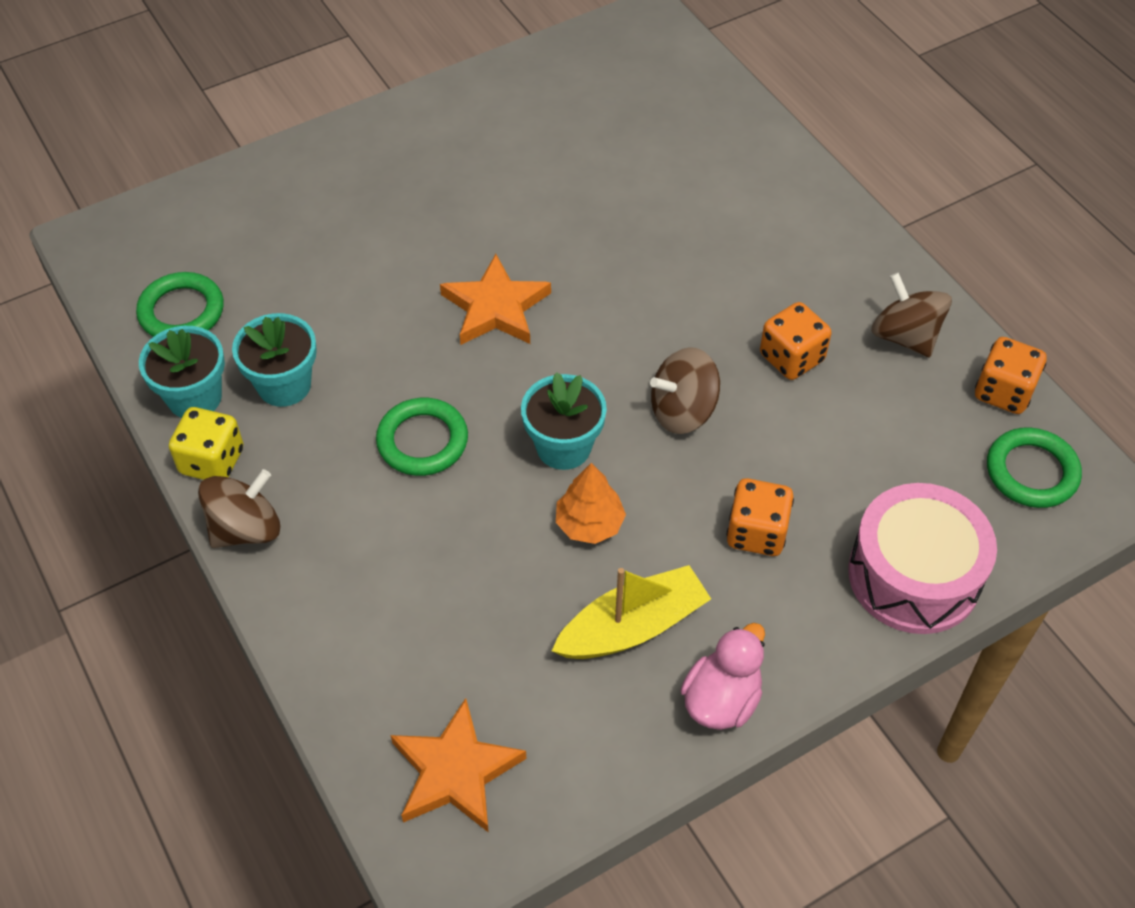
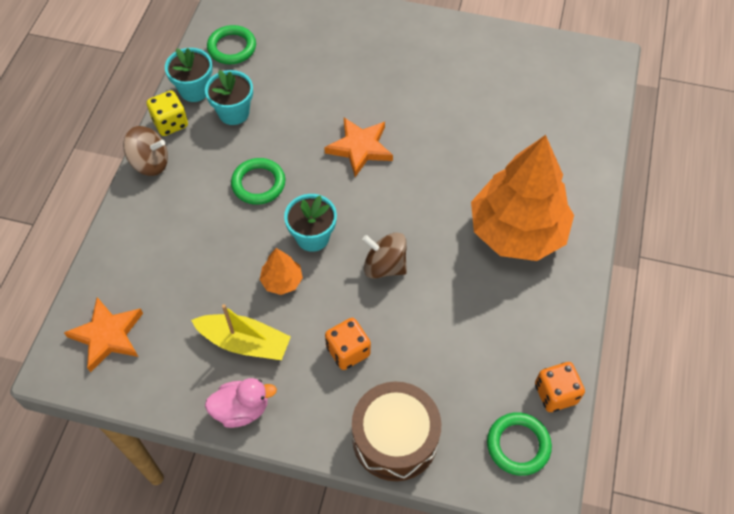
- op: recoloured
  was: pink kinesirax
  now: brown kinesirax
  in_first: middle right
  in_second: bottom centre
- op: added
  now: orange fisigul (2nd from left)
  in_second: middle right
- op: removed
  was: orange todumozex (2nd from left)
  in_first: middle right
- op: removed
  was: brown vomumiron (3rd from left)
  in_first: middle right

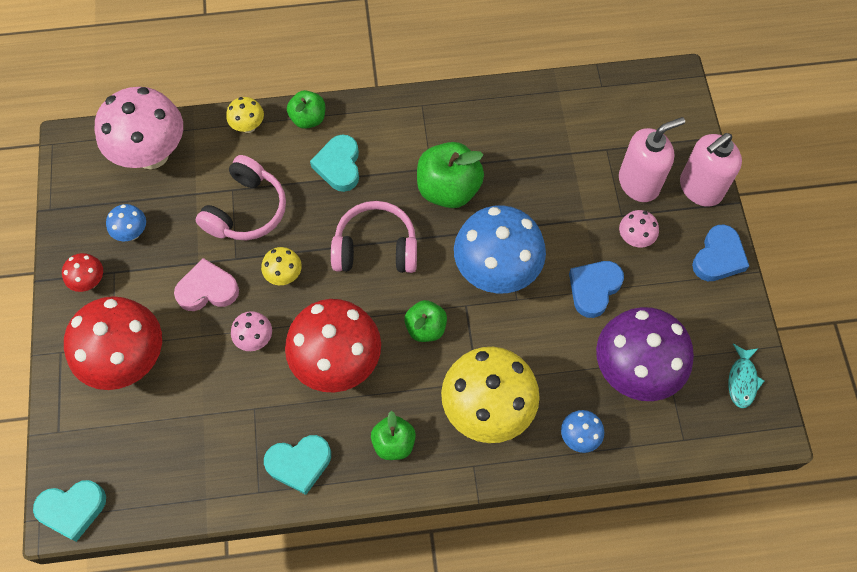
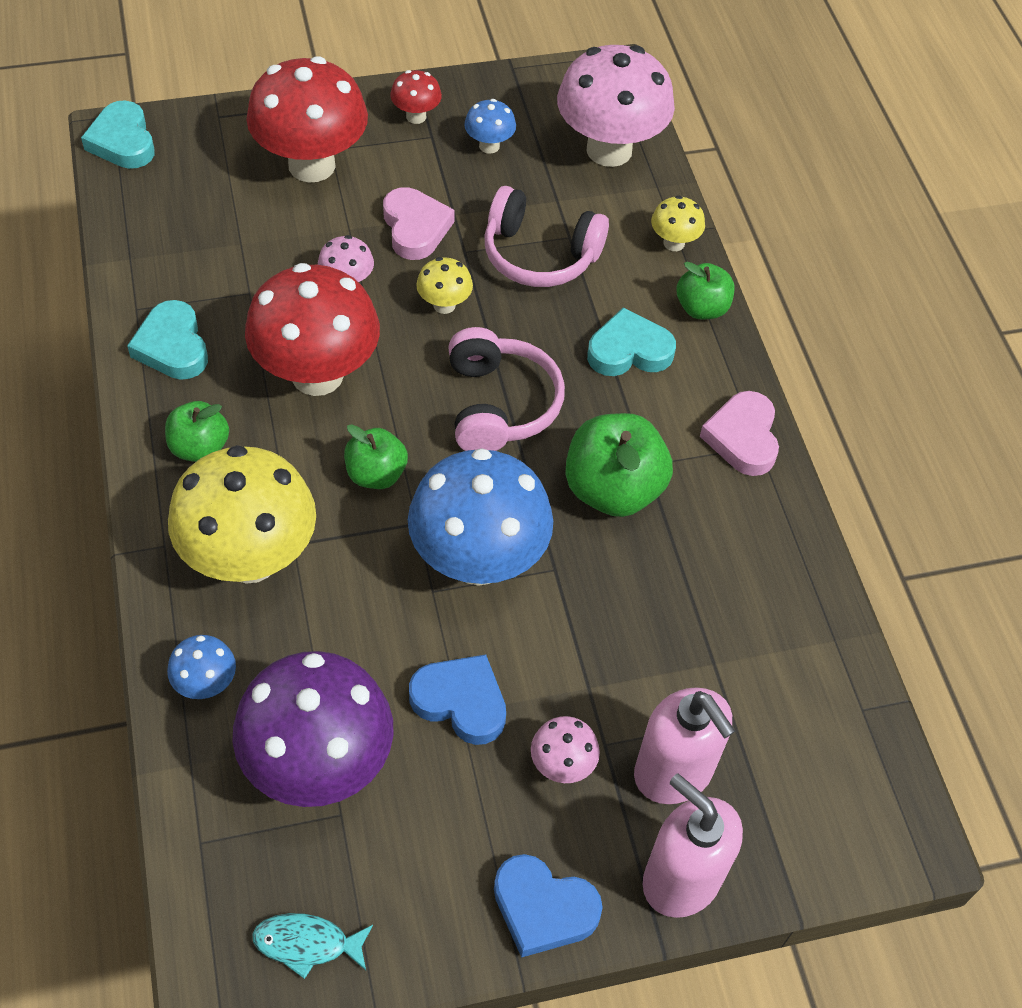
- op: added
  now: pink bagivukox (2nd from left)
  in_second: middle right

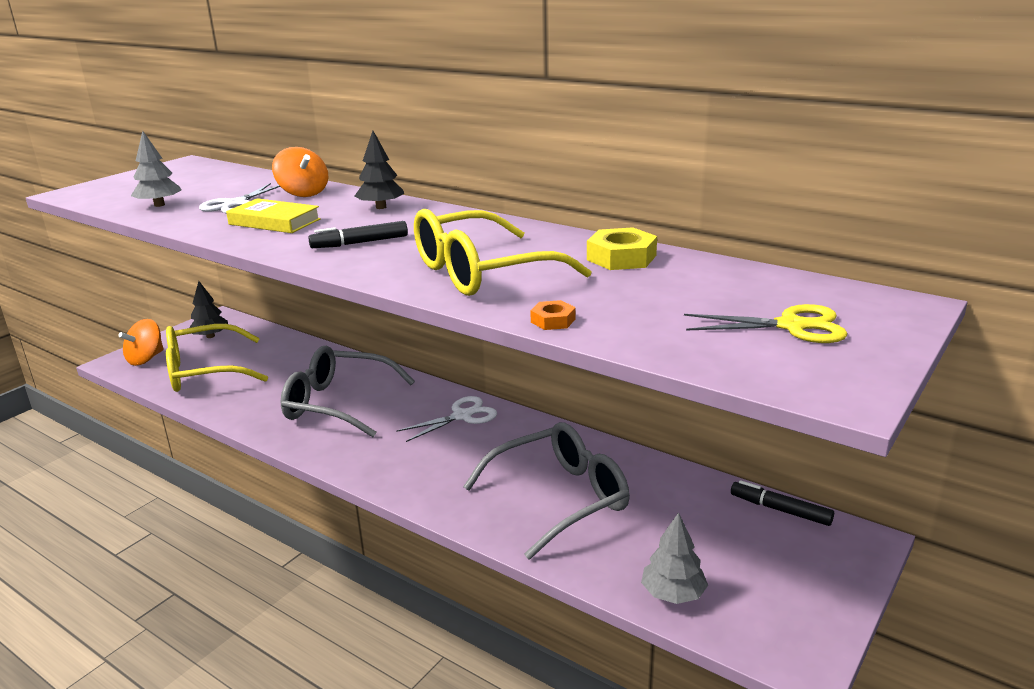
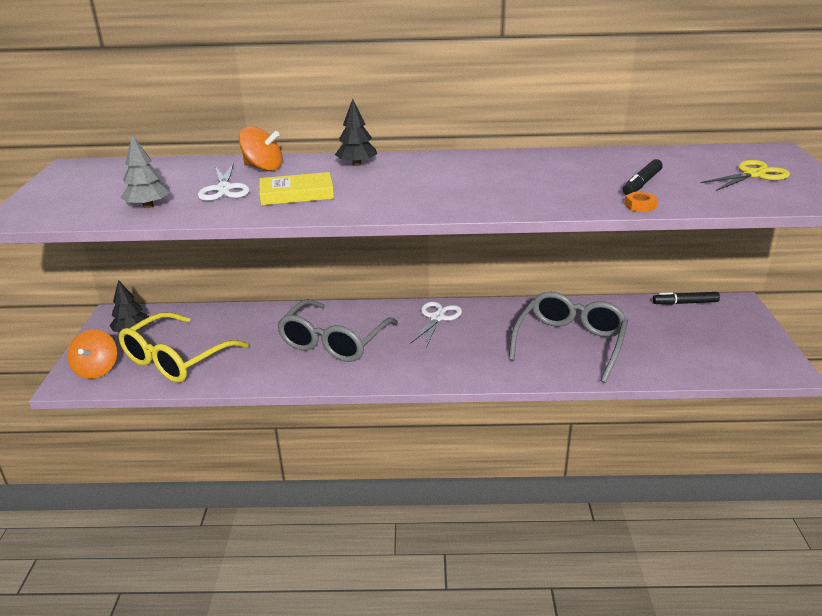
- op: turned
  was: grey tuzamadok (1st from left)
  in_first: centre
  in_second: centre
  clockwise: -45
- op: moved
  was: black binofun (1st from left)
  in_first: centre
  in_second: top right
- op: removed
  was: yellow tuzamadok (2nd from left)
  in_first: centre
- op: removed
  was: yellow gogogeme
  in_first: centre
- op: removed
  was: grey fisigul (2nd from left)
  in_first: bottom centre

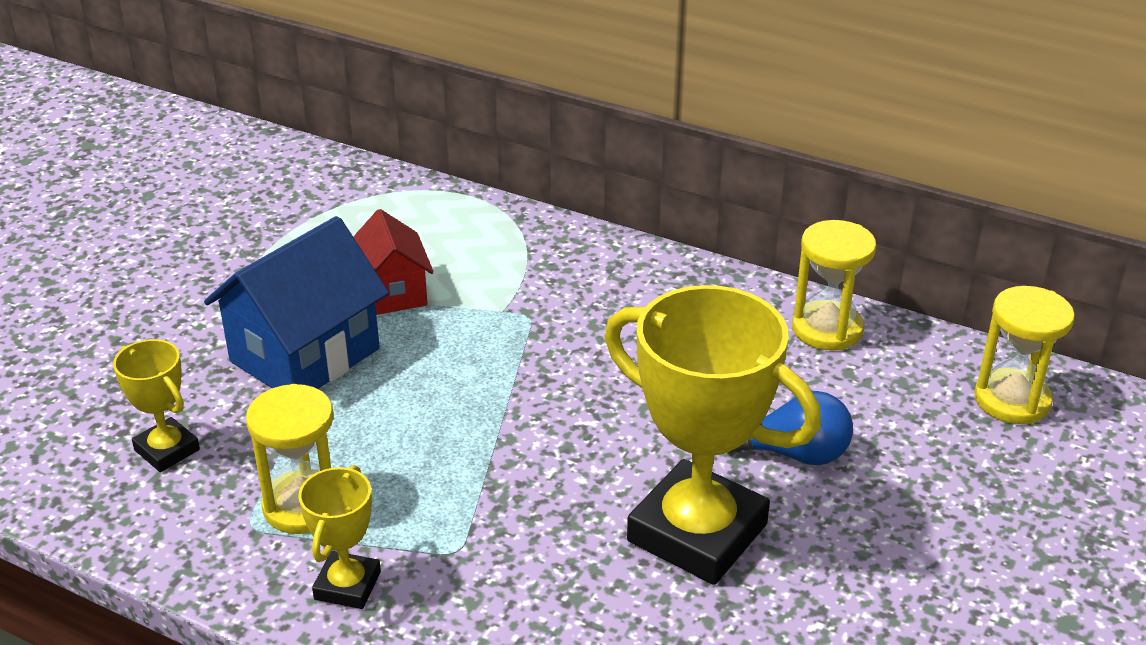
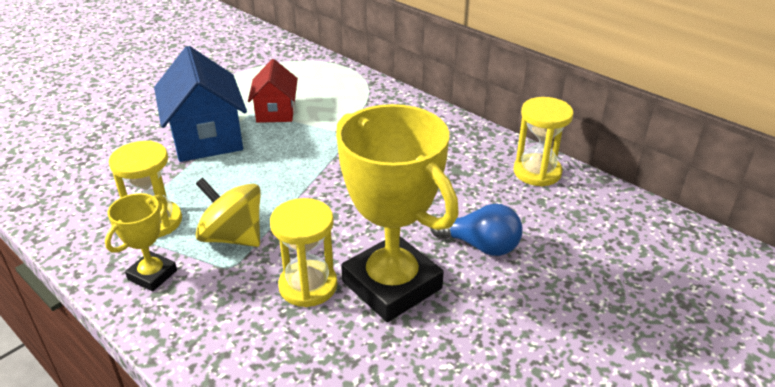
- op: turned
  was: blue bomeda
  in_first: middle left
  in_second: top left
  clockwise: -75
- op: added
  now: yellow vomumiron
  in_second: middle left
- op: moved
  was: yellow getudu (3rd from left in the first image)
  now: yellow getudu (2nd from left)
  in_first: middle right
  in_second: centre
- op: removed
  was: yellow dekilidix (1st from left)
  in_first: middle left

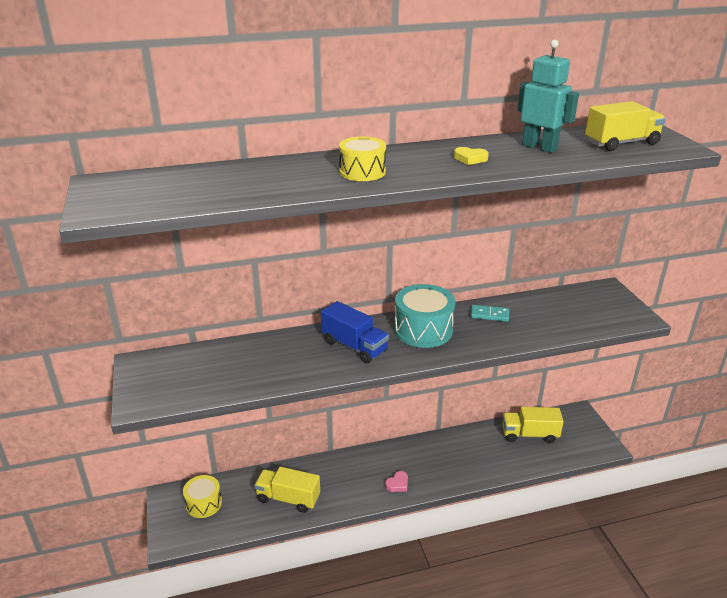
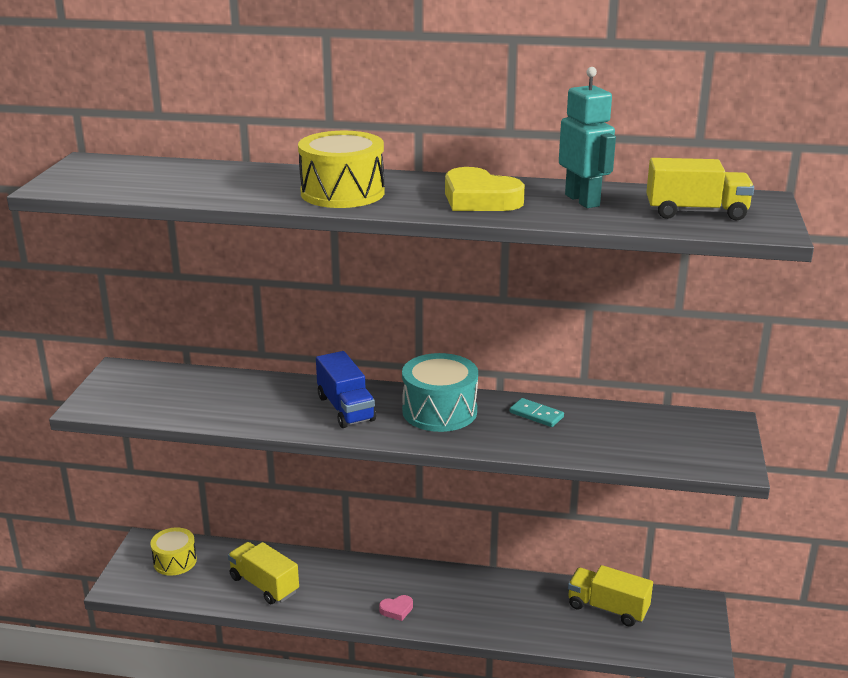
- op: resized
  was: yellow kinesirax (2nd from left)
  in_first: top centre
  in_second: top centre
  ratio: 1.55
- op: resized
  was: yellow bagivukox
  in_first: top centre
  in_second: top centre
  ratio: 2.09

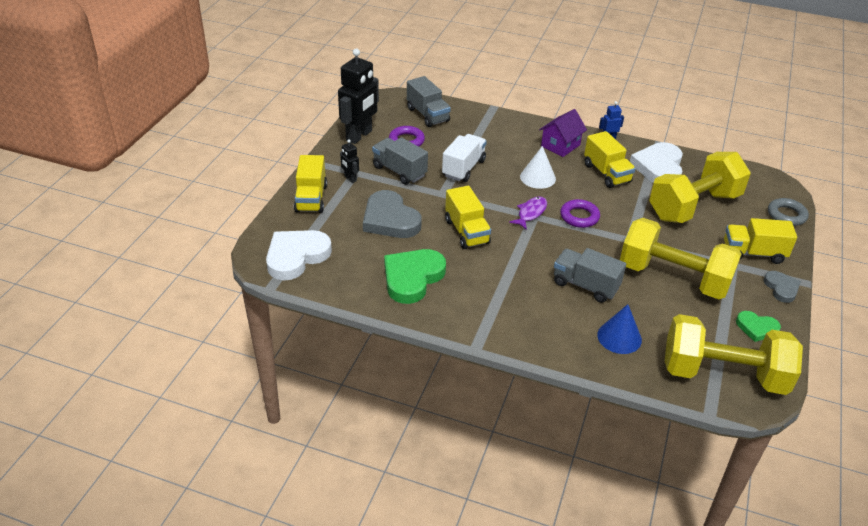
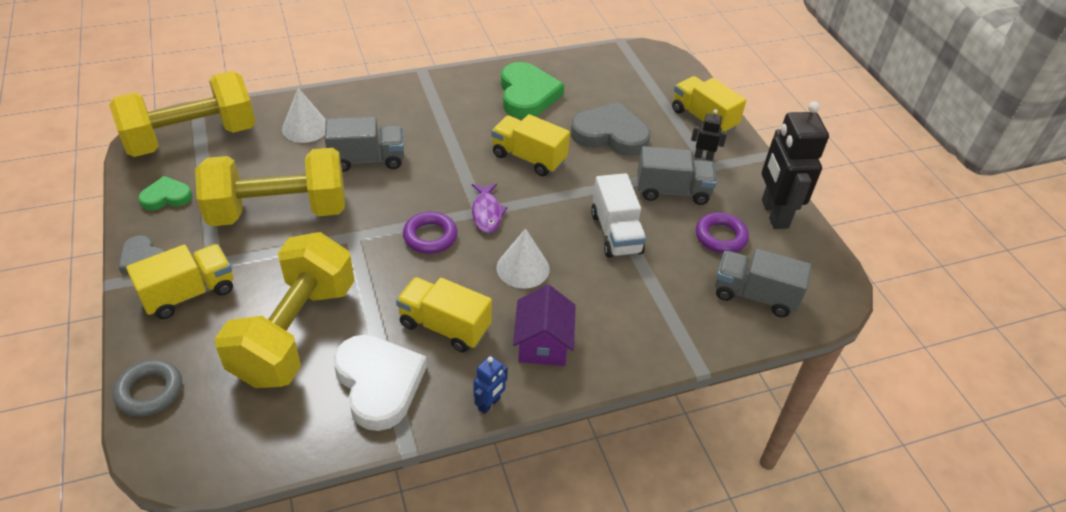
- op: recoloured
  was: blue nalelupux
  now: white nalelupux (1st from left)
  in_first: middle right
  in_second: top left
- op: removed
  was: white bagivukox (1st from left)
  in_first: centre

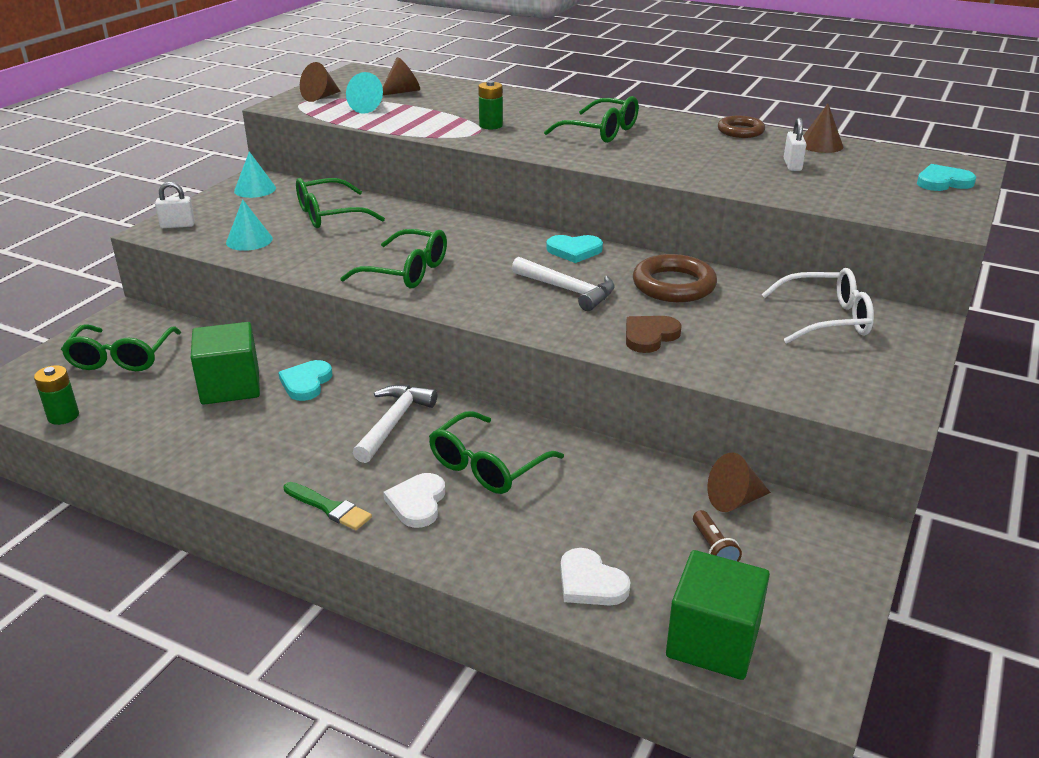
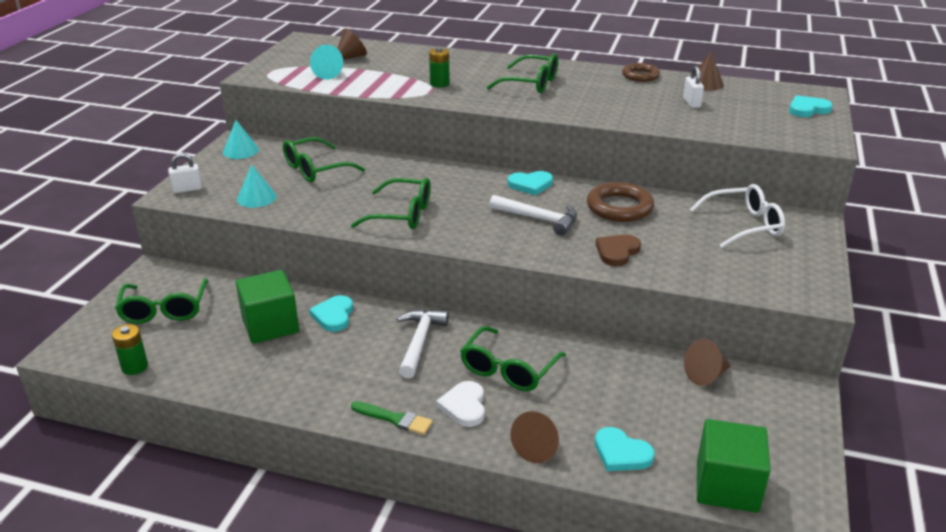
- op: moved
  was: brown nalelupux (1st from left in the first image)
  now: brown nalelupux (2nd from left)
  in_first: top left
  in_second: bottom centre
- op: recoloured
  was: white bagivukox (2nd from left)
  now: turquoise bagivukox (3rd from left)
  in_first: bottom centre
  in_second: bottom centre
- op: removed
  was: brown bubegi
  in_first: bottom right

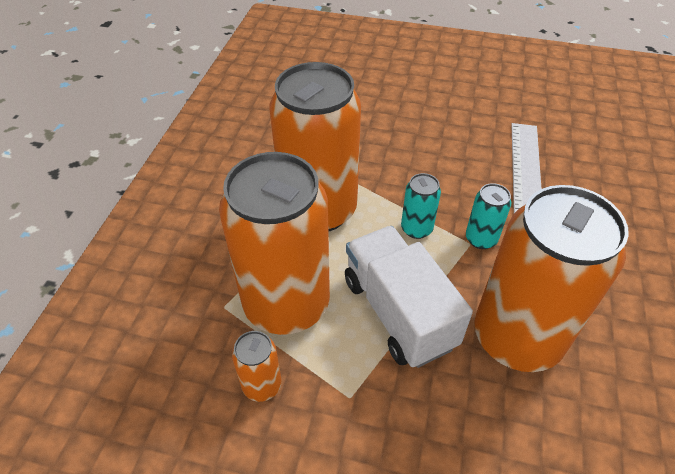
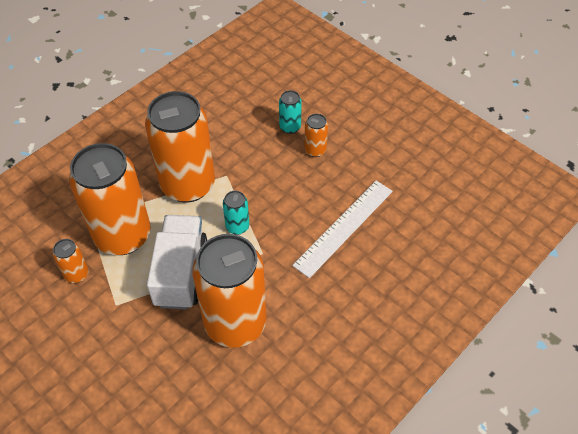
- op: moved
  was: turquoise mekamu (2nd from left)
  in_first: middle right
  in_second: top centre
- op: added
  now: orange mekamu (5th from left)
  in_second: top centre

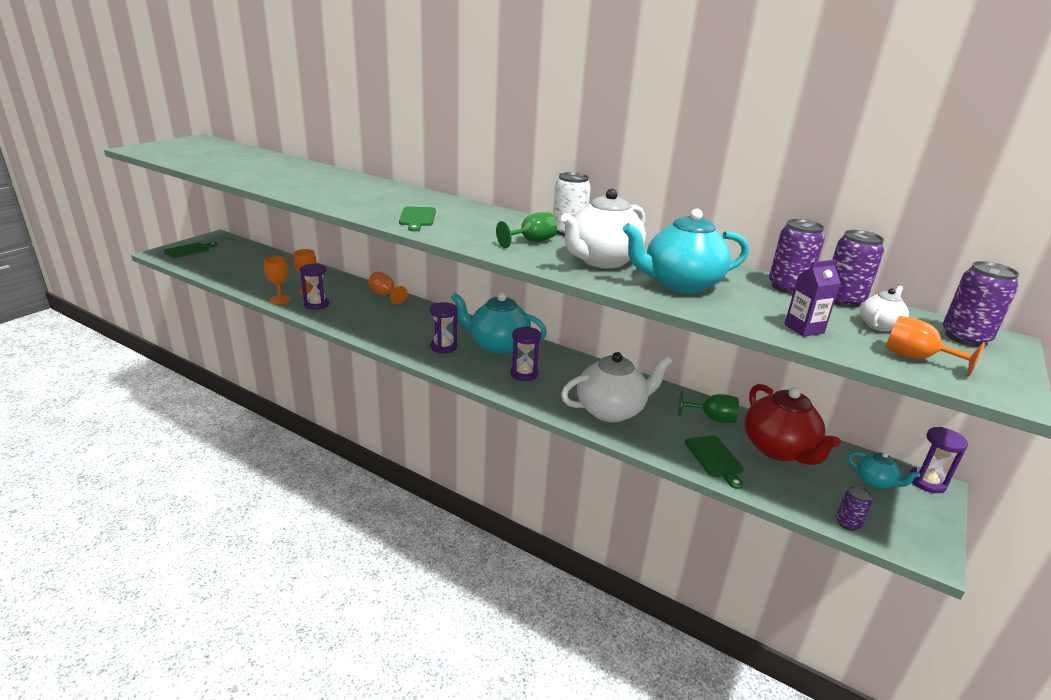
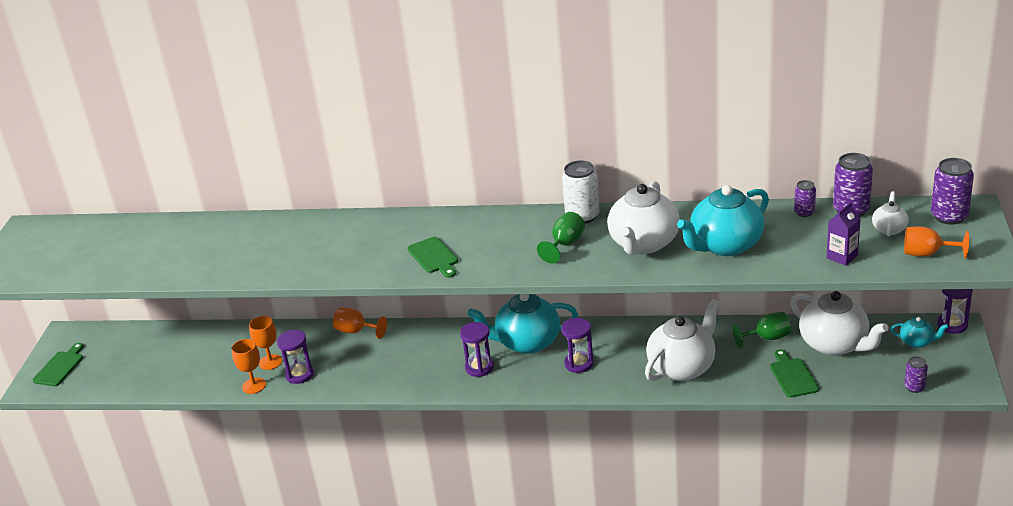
- op: turned
  was: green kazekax (3rd from left)
  in_first: middle right
  in_second: bottom right
  clockwise: -150
- op: recoloured
  was: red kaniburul
  now: white kaniburul (3rd from left)
  in_first: middle right
  in_second: middle right
- op: resized
  was: purple mekamu (1st from left)
  in_first: middle right
  in_second: middle right
  ratio: 0.57

